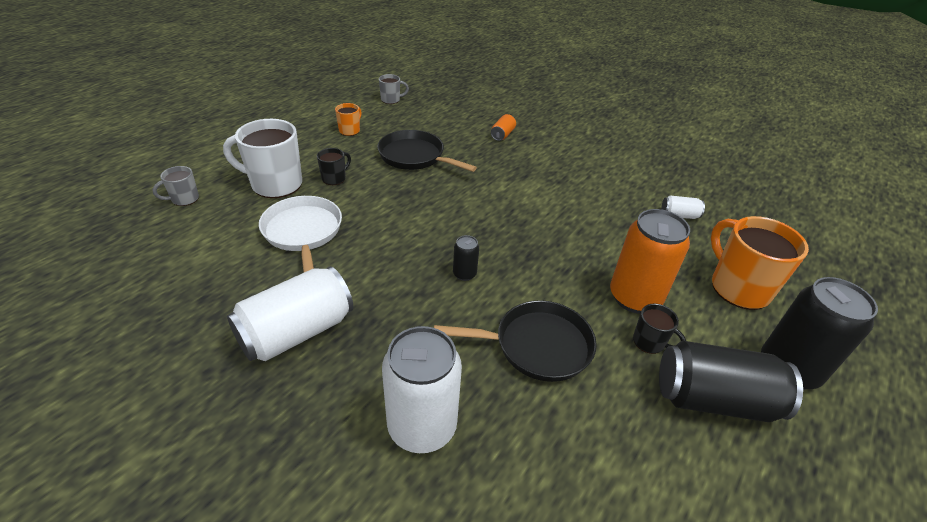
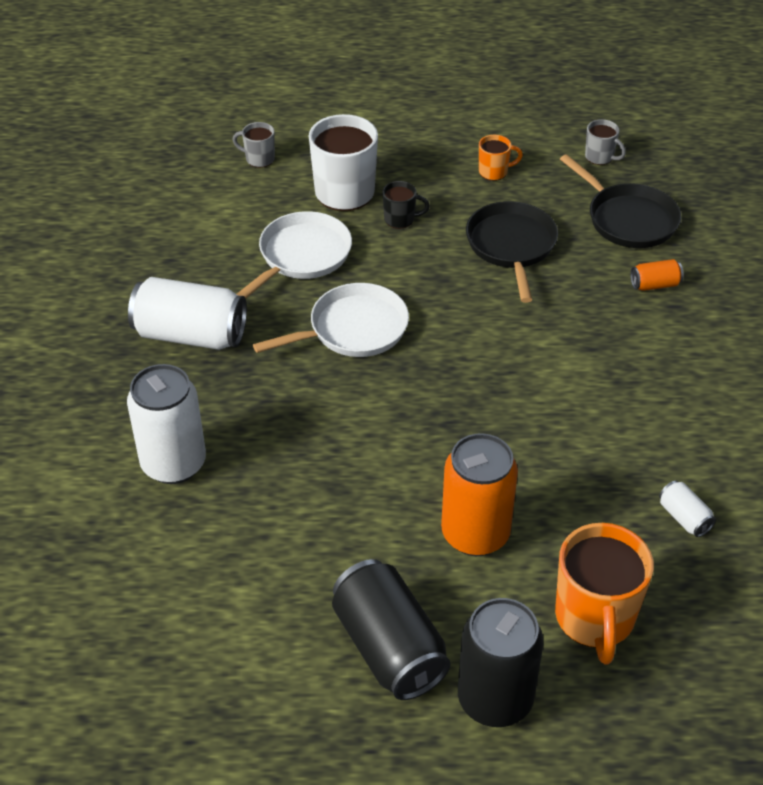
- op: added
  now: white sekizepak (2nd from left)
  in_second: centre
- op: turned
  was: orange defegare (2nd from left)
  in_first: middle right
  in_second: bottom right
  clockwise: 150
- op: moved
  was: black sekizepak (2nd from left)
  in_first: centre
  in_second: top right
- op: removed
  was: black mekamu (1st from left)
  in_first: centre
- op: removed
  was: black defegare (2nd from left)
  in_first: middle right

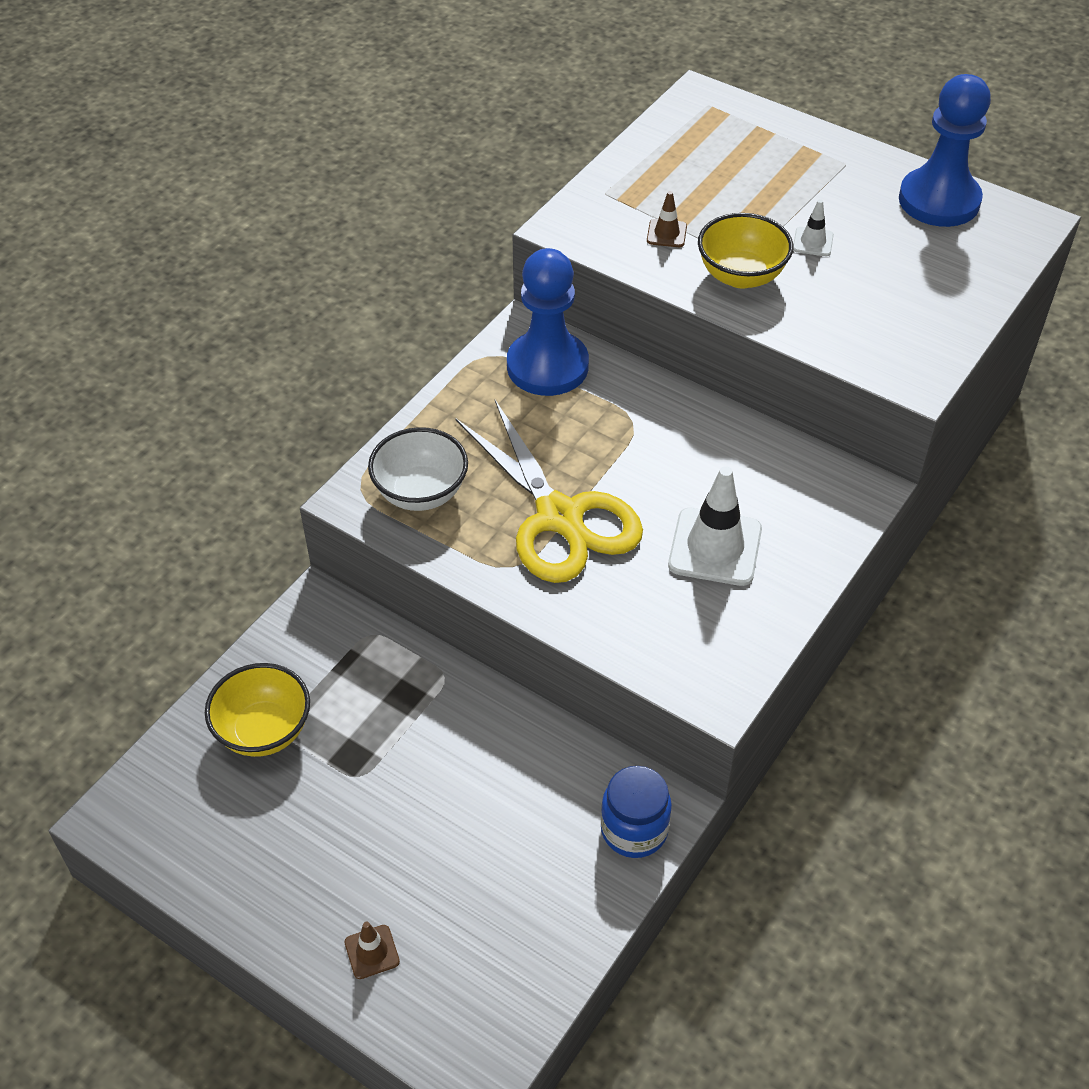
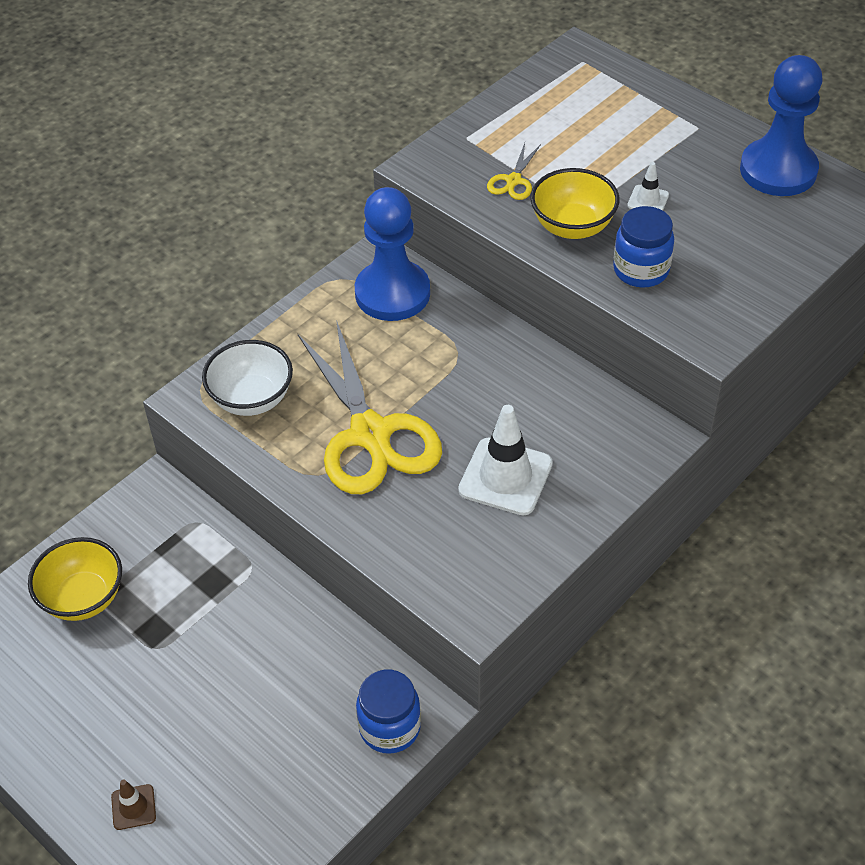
- op: replaced
  was: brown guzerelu (2nd from left)
  now: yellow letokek (2nd from left)
  in_first: top centre
  in_second: top centre
- op: added
  now: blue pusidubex (2nd from left)
  in_second: top right

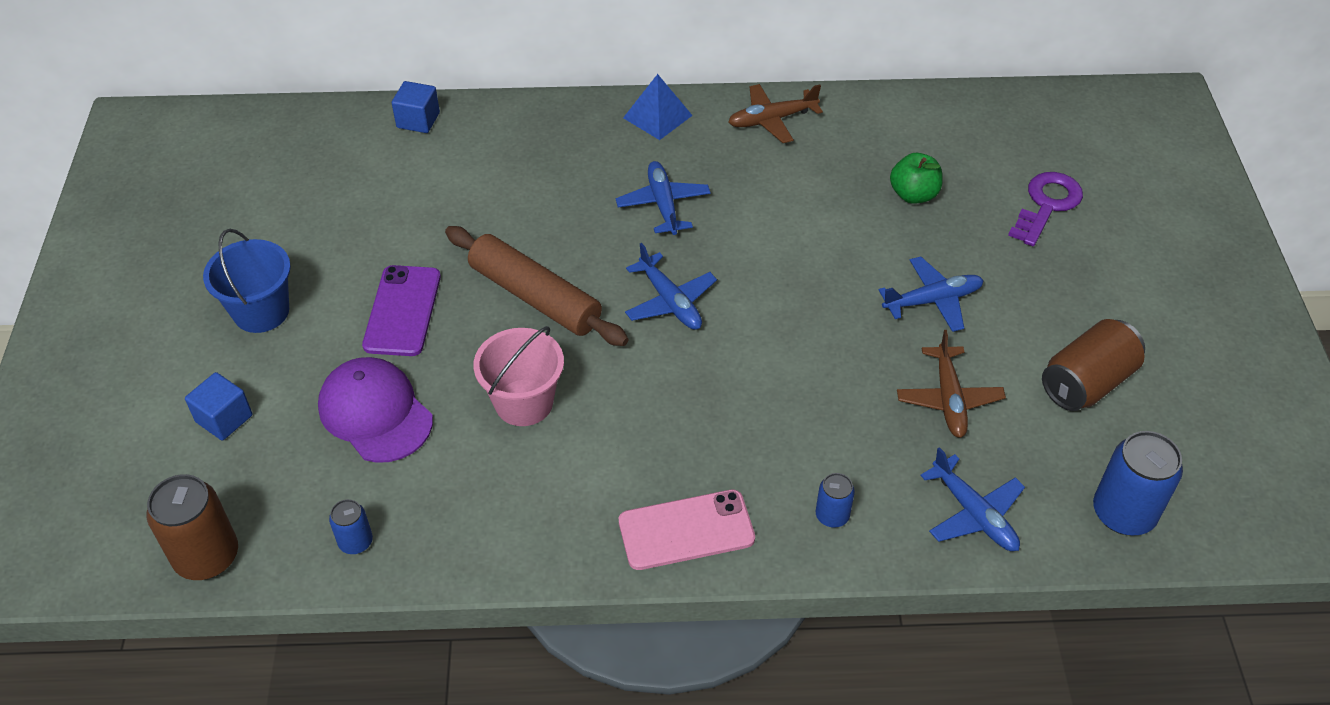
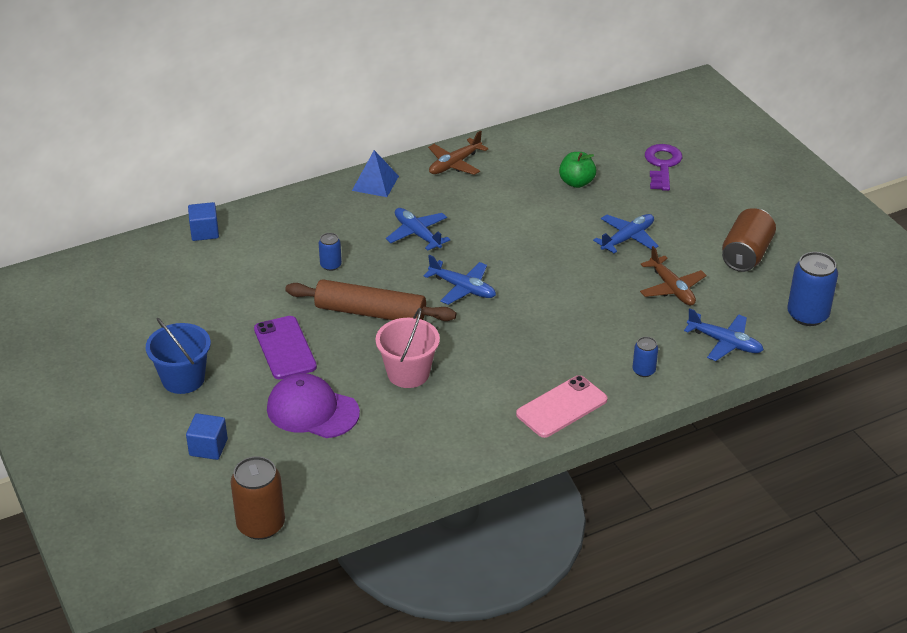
- op: moved
  was: blue mekamu (1st from left)
  in_first: bottom left
  in_second: centre

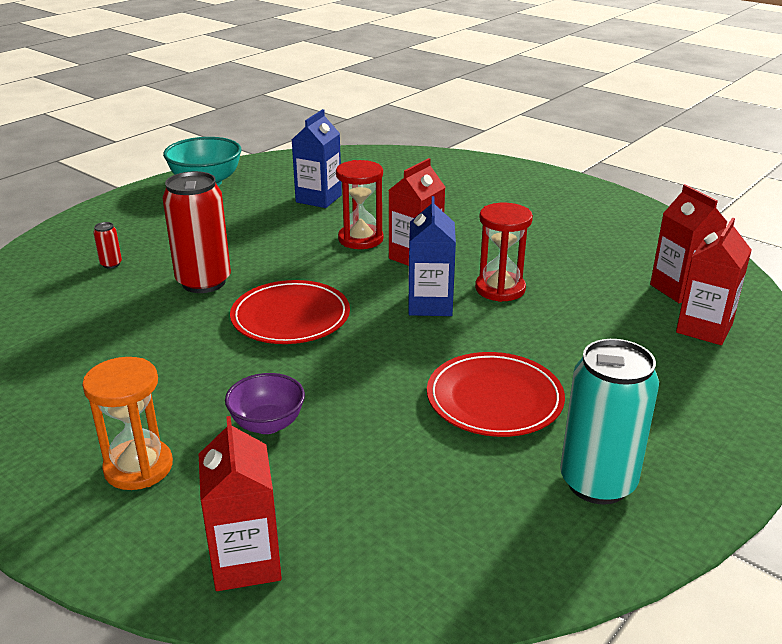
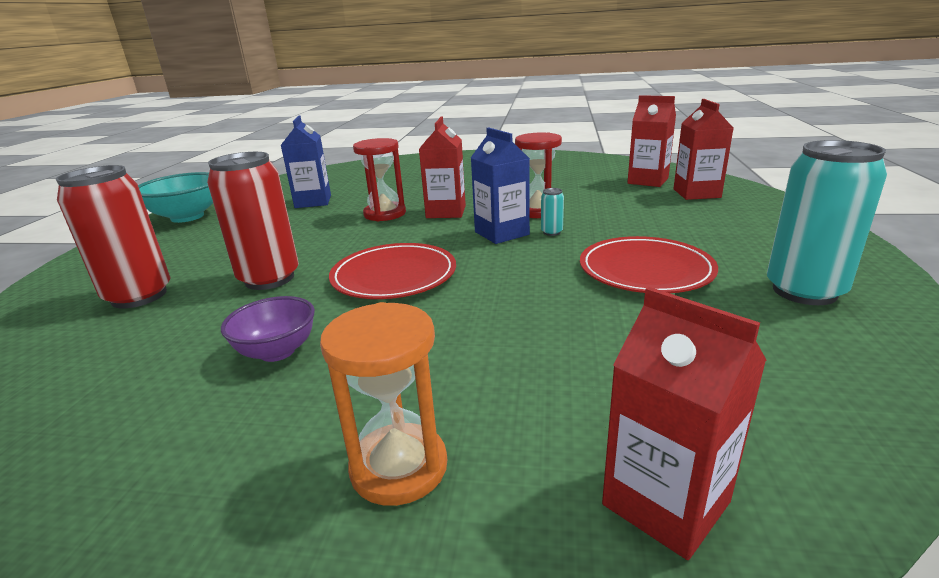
- op: resized
  was: red mekamu (1st from left)
  in_first: middle left
  in_second: middle left
  ratio: 2.47
- op: moved
  was: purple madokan
  in_first: centre
  in_second: middle left
- op: added
  now: turquoise mekamu (1st from left)
  in_second: centre

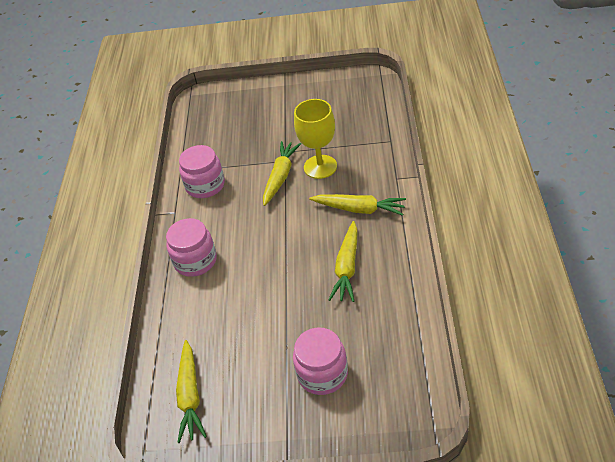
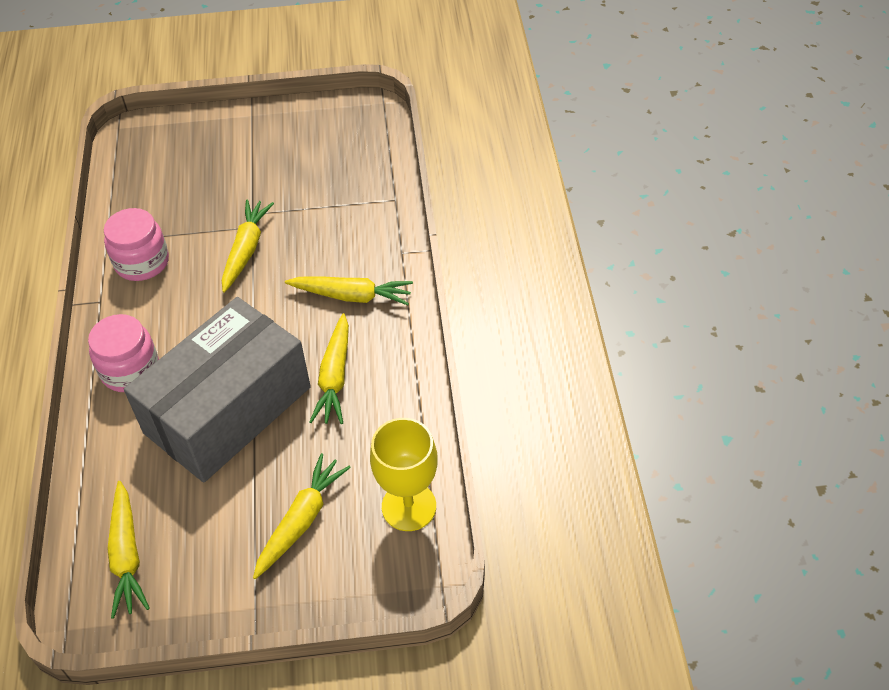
- op: added
  now: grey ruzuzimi
  in_second: middle left
- op: replaced
  was: pink pusidubex (3rd from left)
  now: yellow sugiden (3rd from left)
  in_first: bottom centre
  in_second: bottom centre
- op: moved
  was: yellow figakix
  in_first: top centre
  in_second: bottom centre

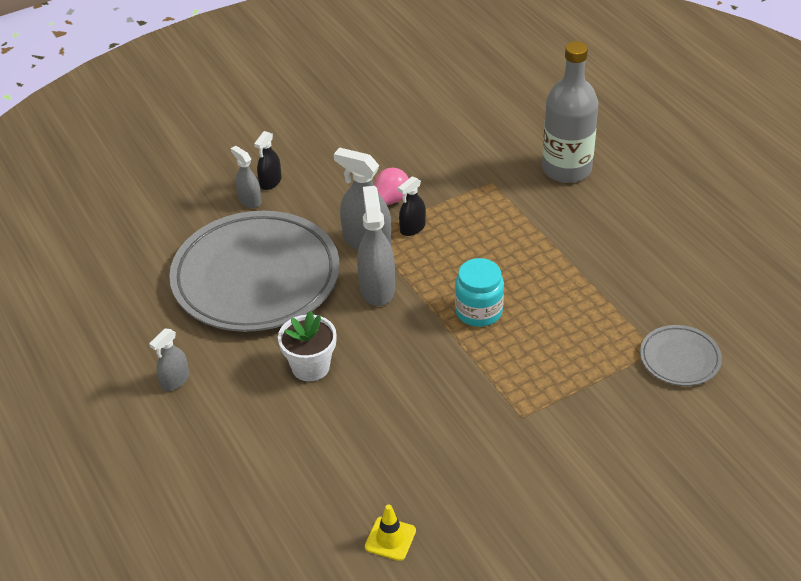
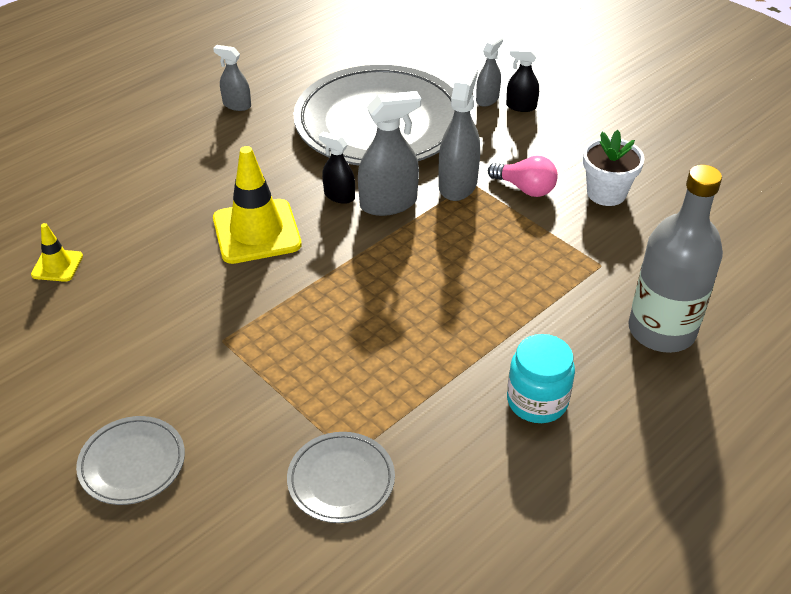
- op: added
  now: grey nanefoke (1st from left)
  in_second: bottom left
- op: added
  now: yellow guzerelu (2nd from left)
  in_second: middle left
- op: moved
  was: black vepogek (2nd from left in the first image)
  now: black vepogek (1st from left)
  in_first: centre
  in_second: top centre
- op: moved
  was: turquoise pusidubex
  in_first: centre
  in_second: middle right
- op: moved
  was: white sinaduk
  in_first: centre
  in_second: top right

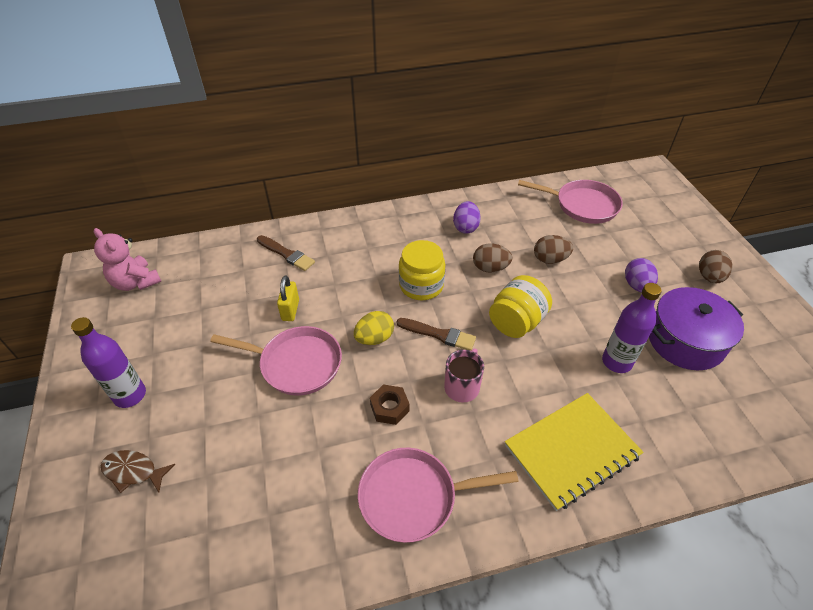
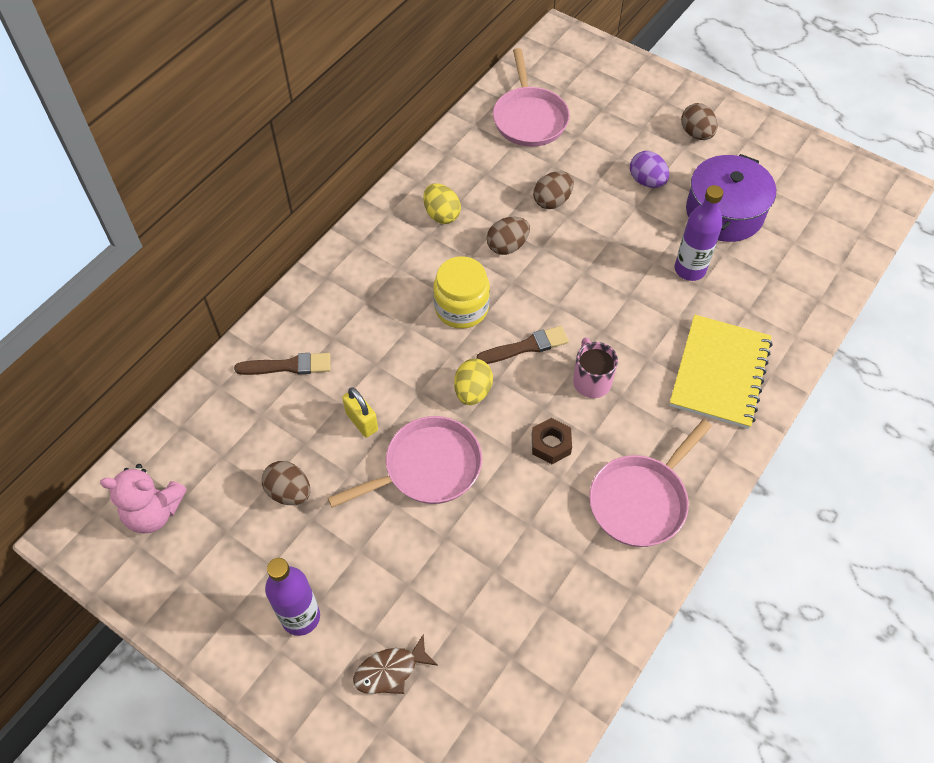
- op: added
  now: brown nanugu (1st from left)
  in_second: middle left
- op: recoloured
  was: purple nanugu (1st from left)
  now: yellow nanugu (1st from left)
  in_first: centre
  in_second: top centre
- op: turned
  was: pink sekizepak (3rd from left in the first image)
  in_first: top right
  in_second: top centre
  clockwise: 105
- op: removed
  was: yellow pusidubex (2nd from left)
  in_first: centre

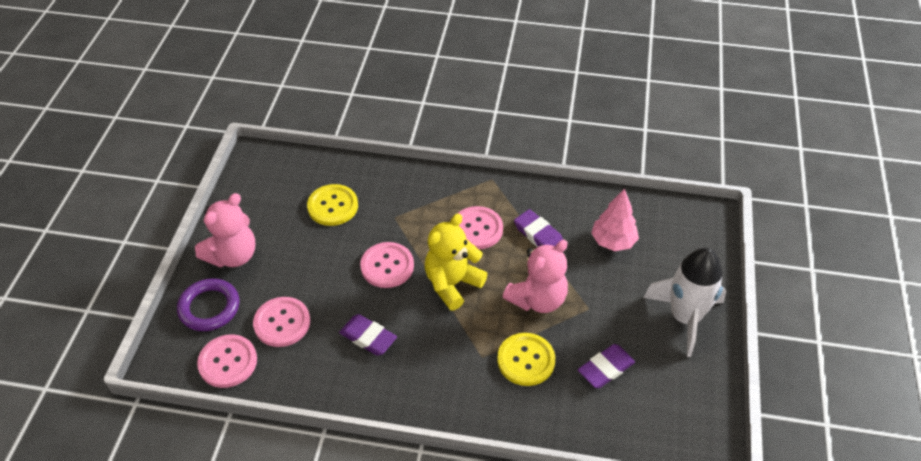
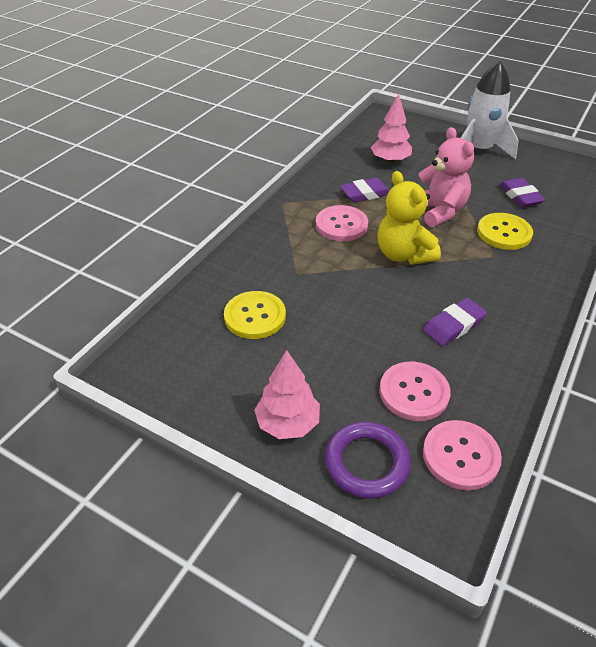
- op: replaced
  was: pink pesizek (1st from left)
  now: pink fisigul (1st from left)
  in_first: middle left
  in_second: centre
- op: removed
  was: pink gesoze (3rd from left)
  in_first: centre

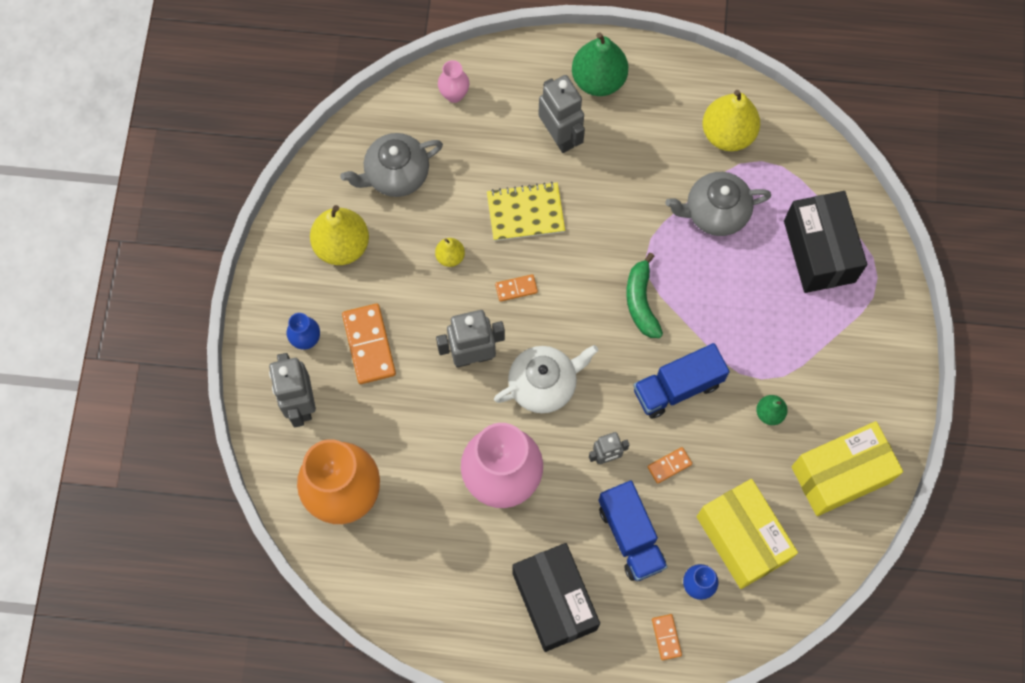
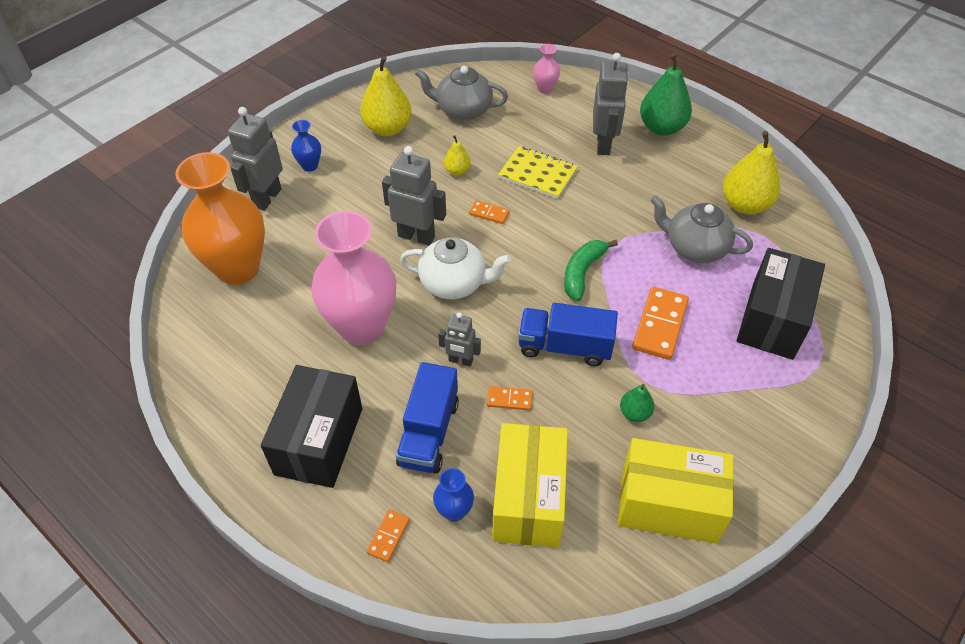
- op: moved
  was: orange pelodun (1st from left in the first image)
  now: orange pelodun (4th from left)
  in_first: centre
  in_second: middle right

